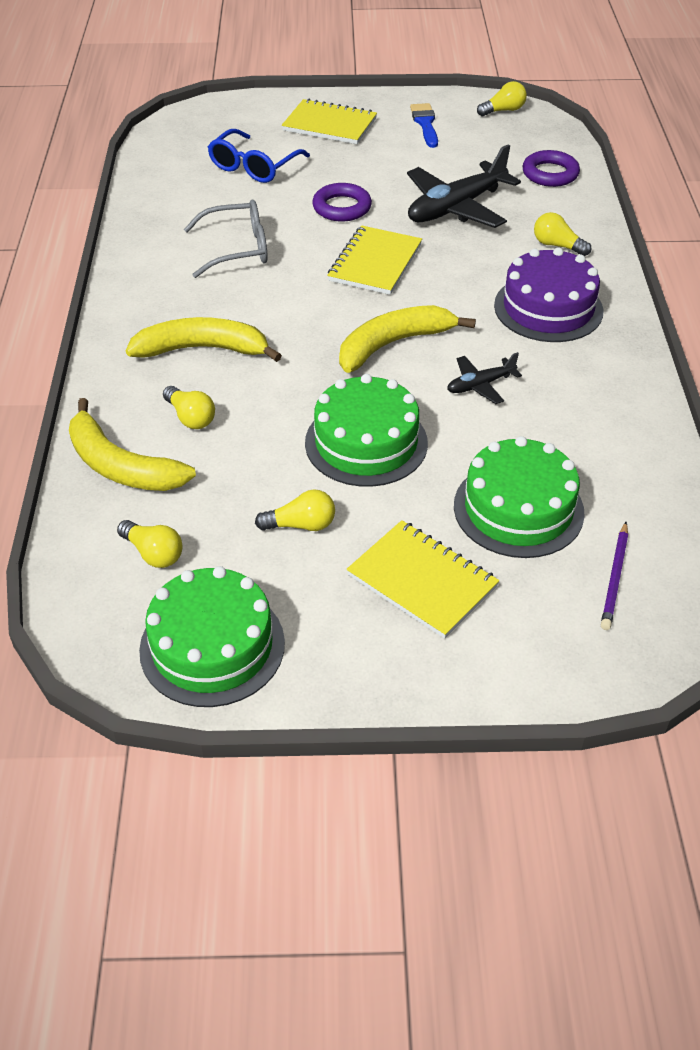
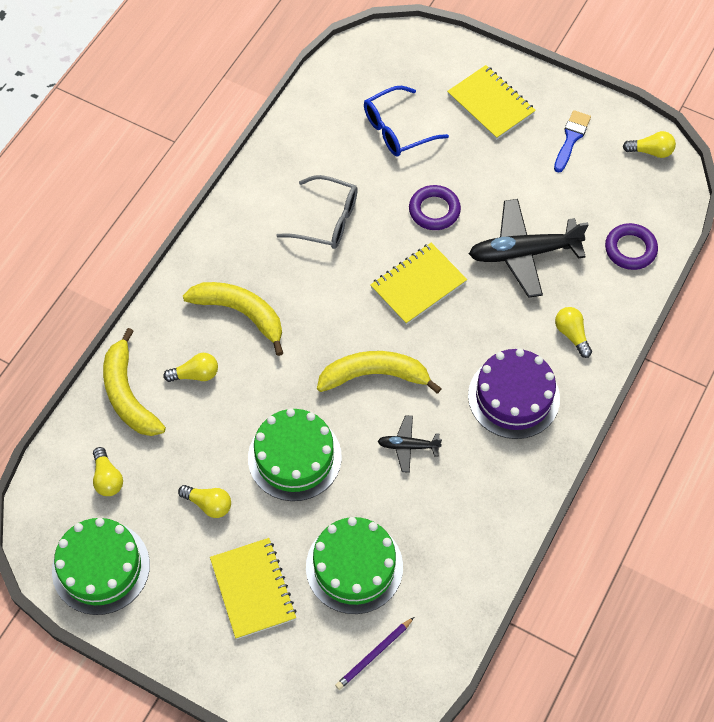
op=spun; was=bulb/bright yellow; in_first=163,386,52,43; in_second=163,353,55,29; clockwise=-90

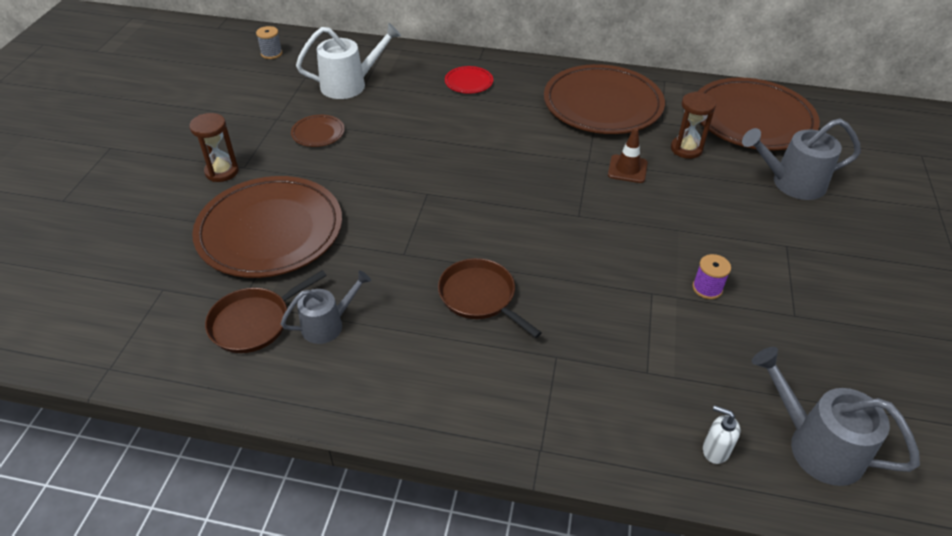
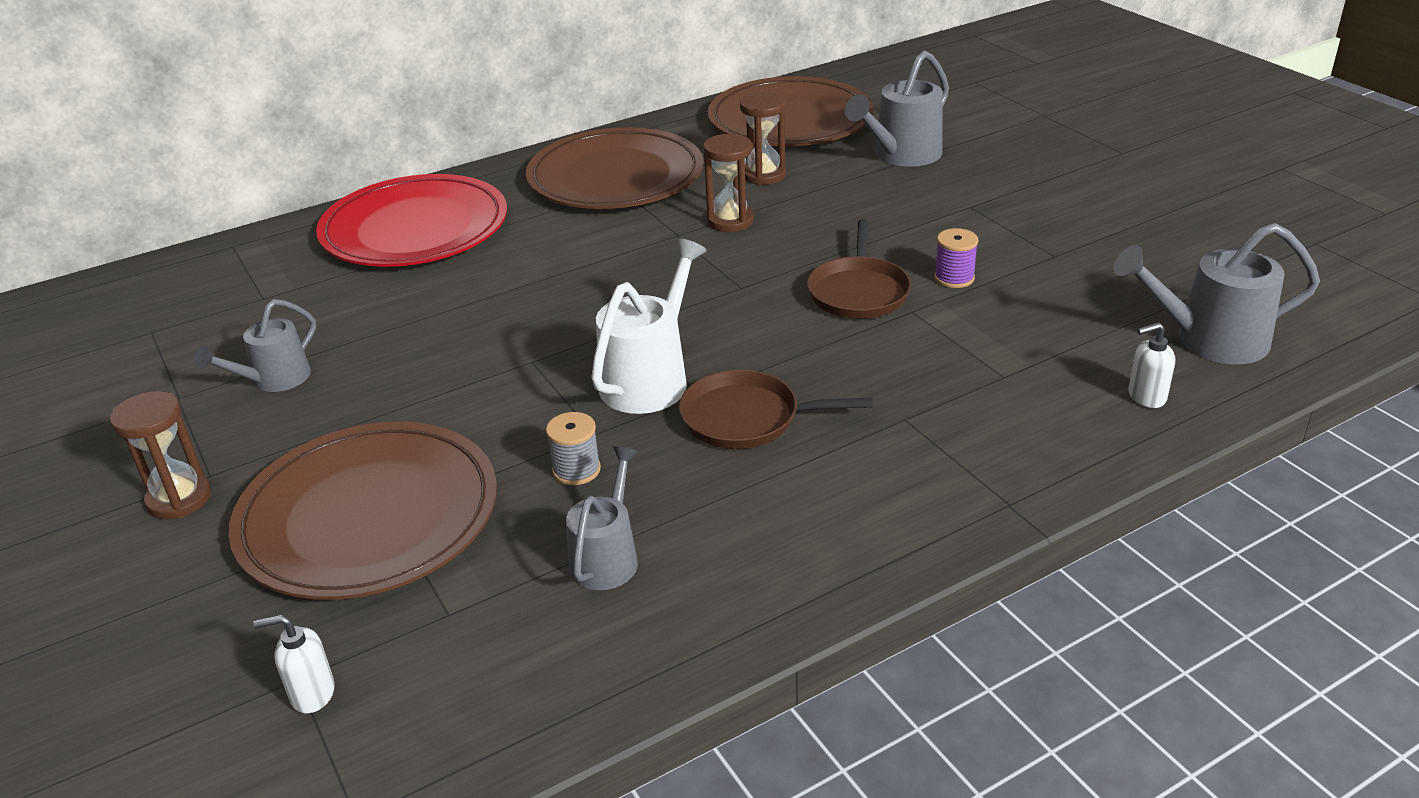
op=relocated; was=pan/russet; in_first=205,270,122,83; in_second=807,219,104,100
op=relocated; was=bobbin/gray; in_first=256,26,27,33; in_second=546,412,55,73
op=exchanged; was=flat dish/russet; now=watering can/gray; in_first=291,115,54,32; in_second=194,299,122,93
op=relocated; was=watering can/pure white; in_first=296,23,105,76; in_second=591,238,116,176
op=size; was=flat dish/scarlet; in_first=445,66,48,28; in_second=316,174,191,93; ratio=2.37
op=exchanged; was=traffic cone/russet; now=sandglass/russet; in_first=608,128,40,55; in_second=703,133,51,99
op=appeared; now=soap pump/pure white; in_second=253,614,82,99

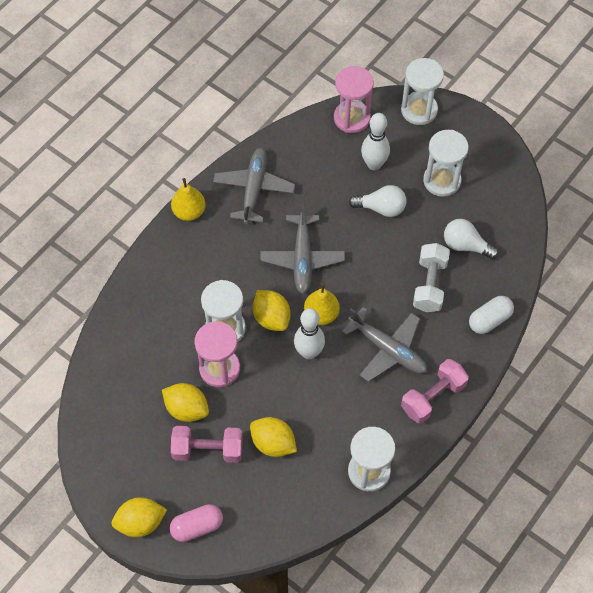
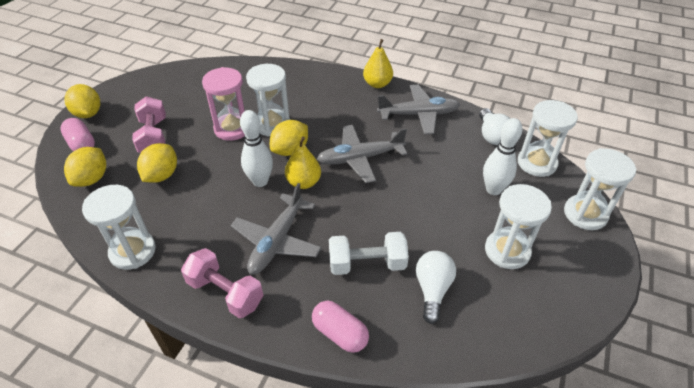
op=relocated; was=citrus fruit/bright yellow; in_first=162,383,47,39; in_second=64,147,42,40
op=colour; was=sandglass/rosy; now=sandglass/pure white; in_first=334,66,40,67; in_second=518,100,60,77
op=relocated; was=bulb/pure white; in_first=349,185,58,32; in_second=479,108,31,37
op=colour; was=pill shape/pure white; now=pill shape/rosy; in_first=469,296,45,38; in_second=312,301,57,52

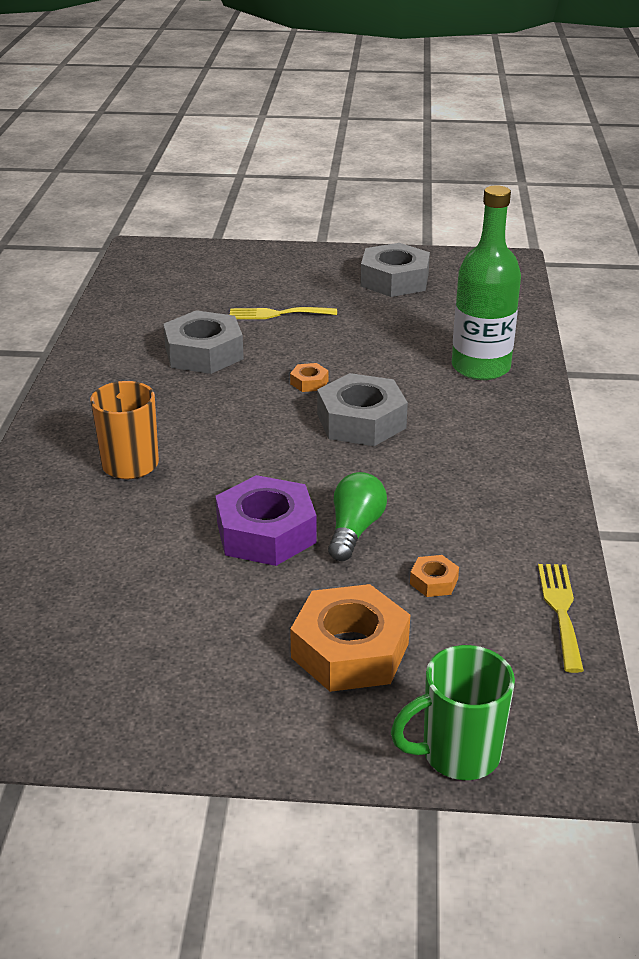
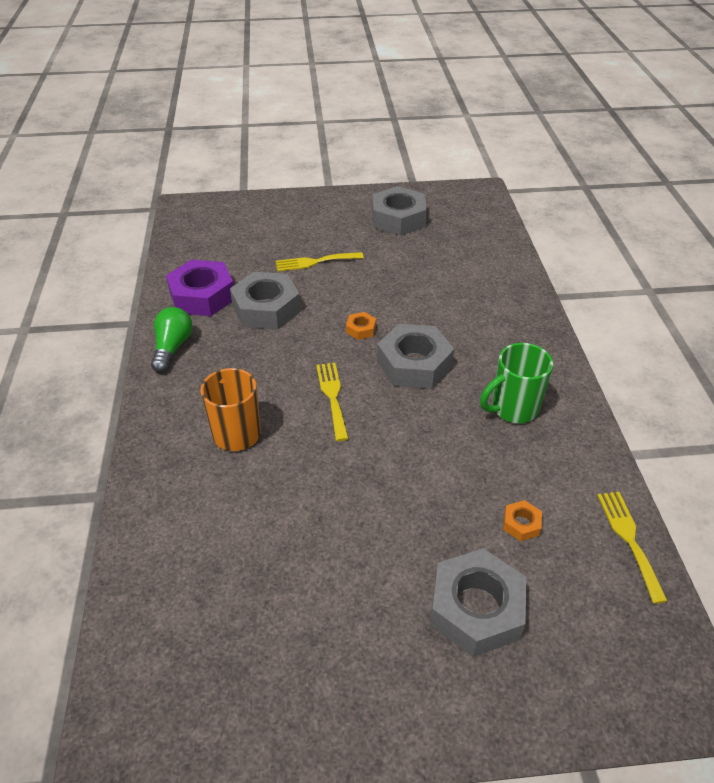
op=relocated; was=hex nut/royal purple; in_first=215,475,102,91; in_second=166,260,68,56
op=colour; was=hex nut/orange; now=hex nut/gray; in_first=290,584,120,108; in_second=430,548,96,109
op=relocated; was=bulb/leaf-green; in_first=328,472,59,89; in_second=151,307,41,66
op=relocated; was=mug/leaf-green; in_first=391,645,124,135; in_second=480,343,73,80
op=missing; was=flask/leaf-green; in_first=452,185,69,195
op=appeared; now=fork/bright yellow; in_second=316,363,33,78

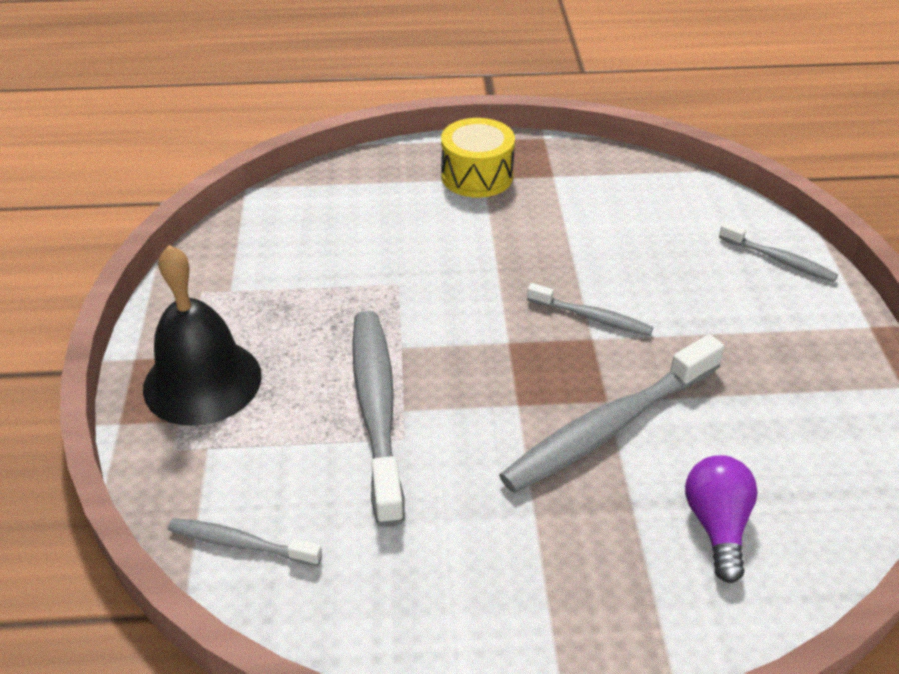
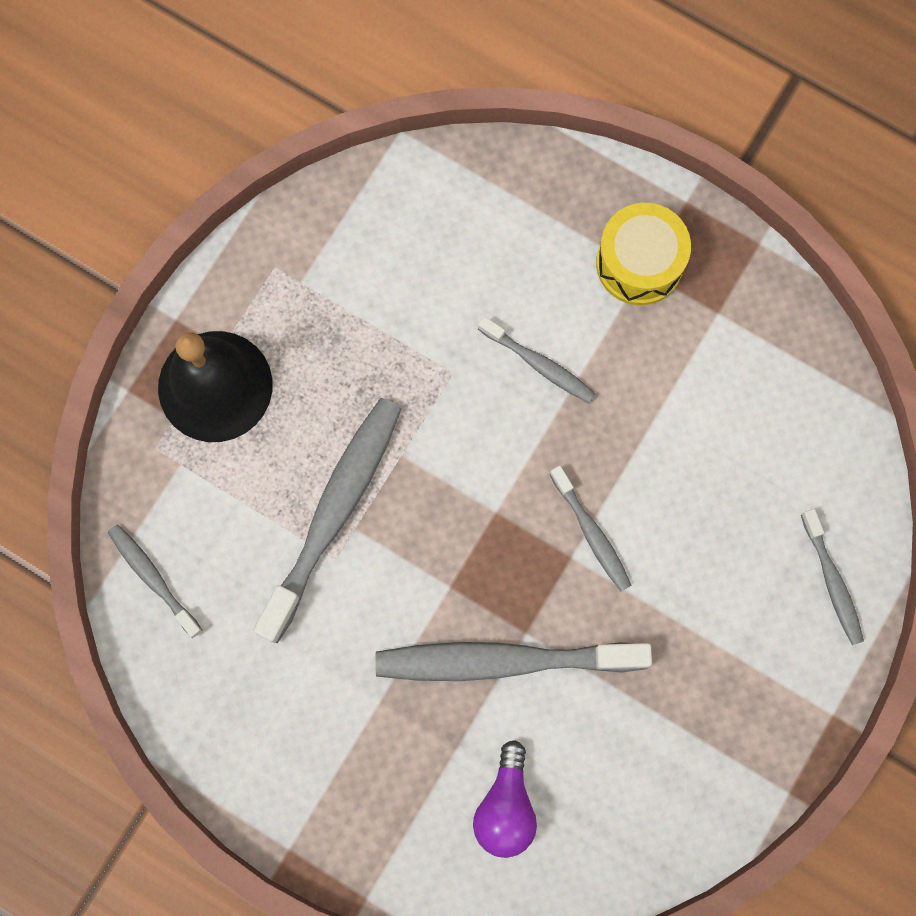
op=spun; was=bulb/royal purple; in_first=685,455,73,128; in_second=473,740,64,118; clockwise=150
op=appeared; now=toothbrush/gray; in_second=478,316,118,87

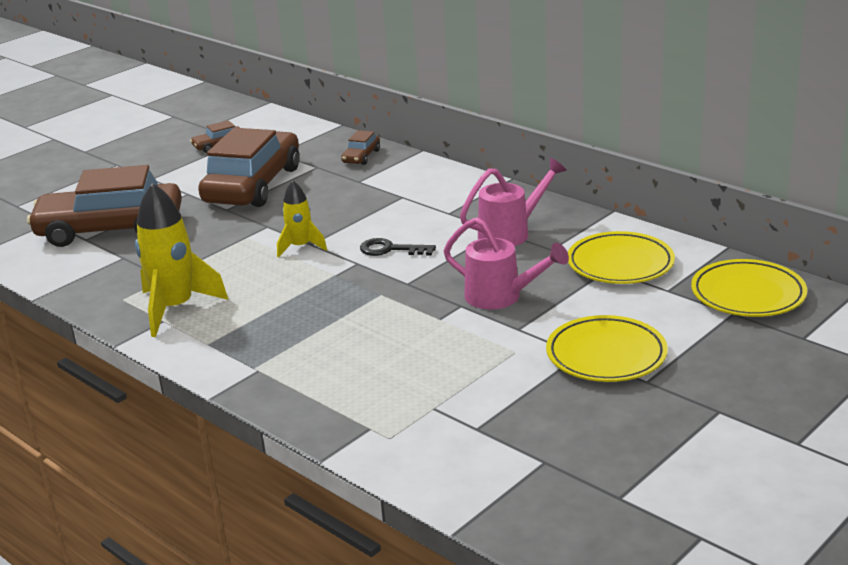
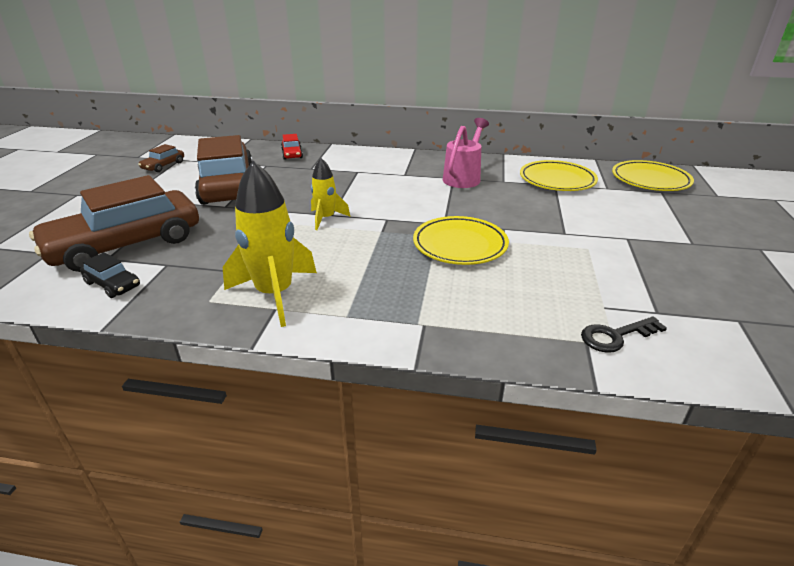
op=colour; was=automobile/russet; now=automobile/scarlet; in_first=341,130,39,35; in_second=281,134,22,26
op=relocated; was=key/black; in_first=360,238,76,18; in_second=581,316,86,37
op=missing; was=watering can/rosy; in_first=443,217,126,92
op=relocated; was=flat dish/bright yellow; in_first=546,315,122,67; in_second=413,216,96,49
op=appeared; now=automobile/black; in_second=80,252,60,46

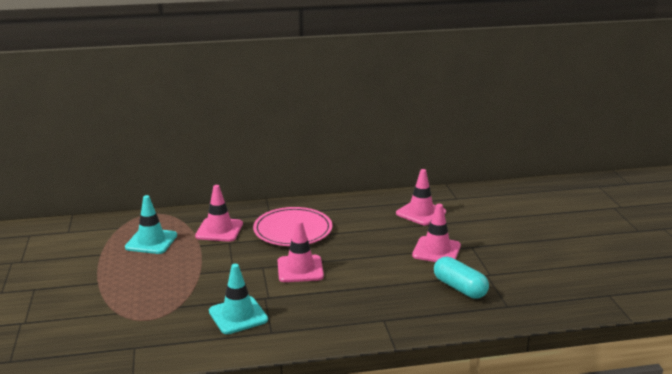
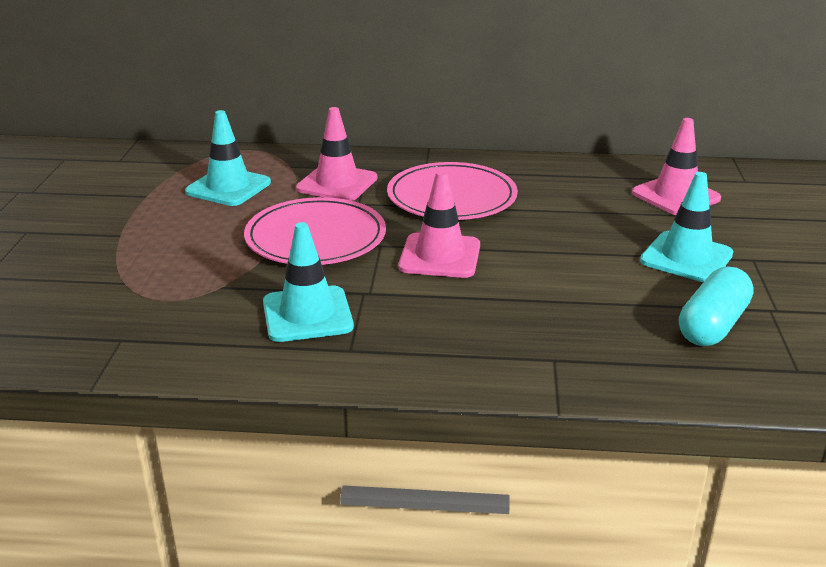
op=colour; was=traffic cone/rosy; now=traffic cone/teal; in_first=412,204,49,58; in_second=640,172,93,110
op=spun; was=pill shape/teal; in_first=434,257,55,42; in_second=679,266,75,80; clockwise=60
op=appeared; now=flat dish/rosy; in_second=244,197,142,68

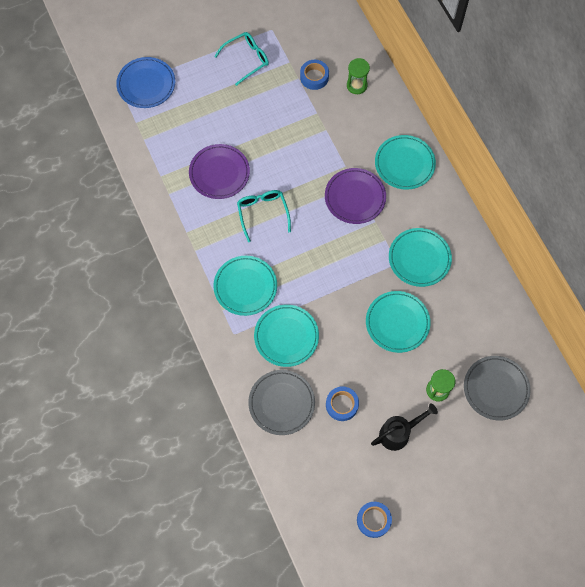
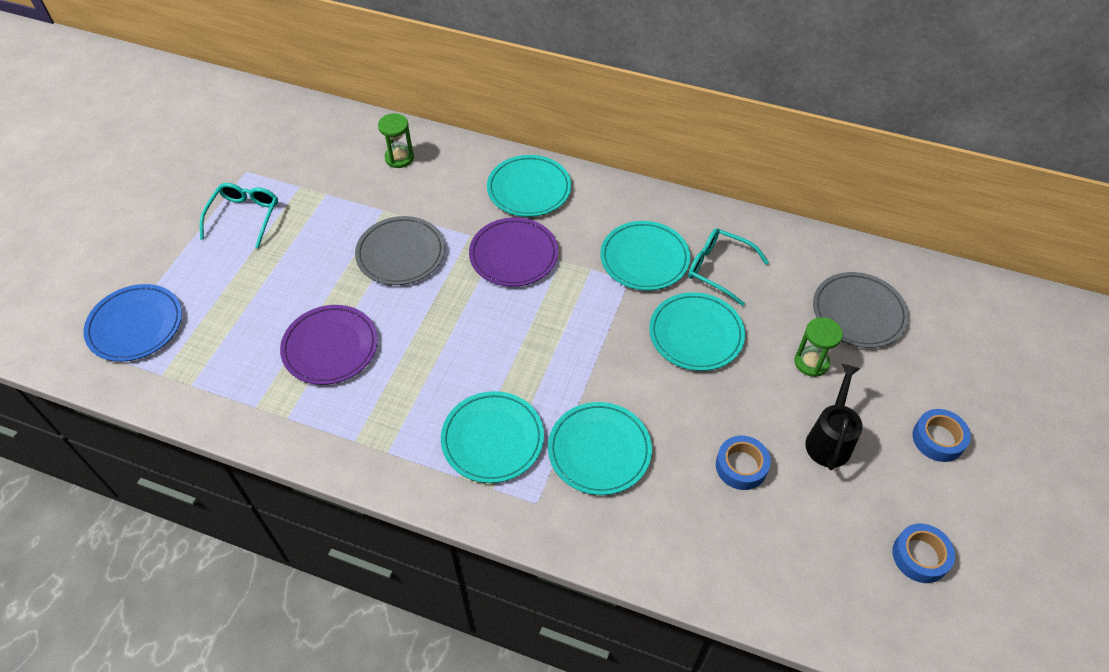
op=relocated; was=glasses/teal; in_first=237,190,54,52; in_second=688,228,81,78
op=relocated; was=flat dish/gray; in_first=248,370,67,65; in_second=355,216,90,69
op=relocated; was=sticky tape/cobalt; in_first=300,60,29,30; in_second=912,409,59,53

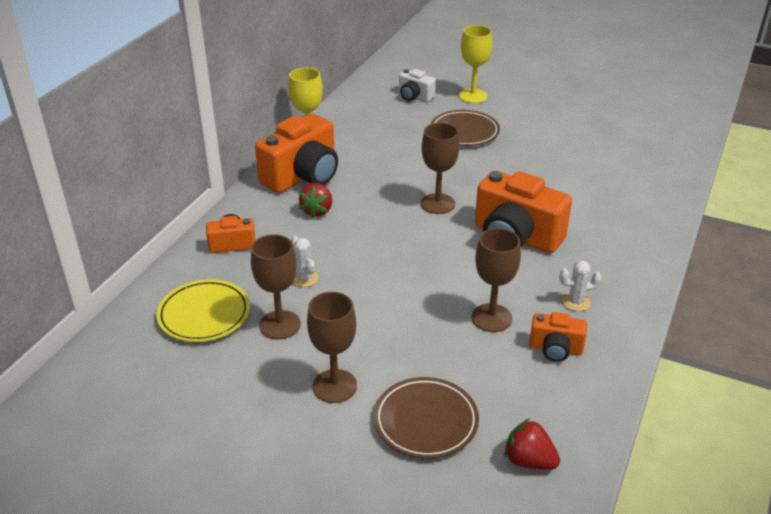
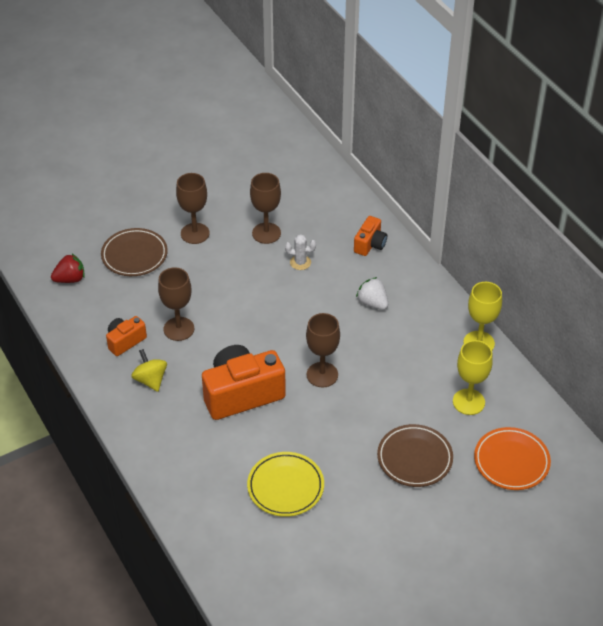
op=relocated; was=flat dish/bright yellow; in_first=156,279,94,63; in_second=247,452,77,65
op=missing; was=photo camera/orange; in_first=255,114,83,79
op=colour; was=berry/scarlet; now=berry/pure white; in_first=299,183,33,35; in_second=356,277,32,33
op=exchanged; was=photo camera/pure white; now=flat dish/orange; in_first=399,69,37,33; in_second=474,427,77,63
op=relocated; was=goblet/bright yellow; in_first=459,25,33,78; in_second=453,340,40,75
op=exchanged; was=saguaro cactus/pure white; now=toy top/bright yellow; in_first=559,261,43,50; in_second=131,349,36,43

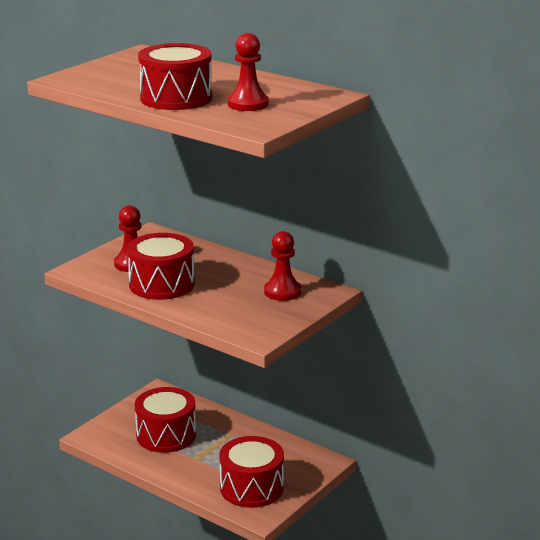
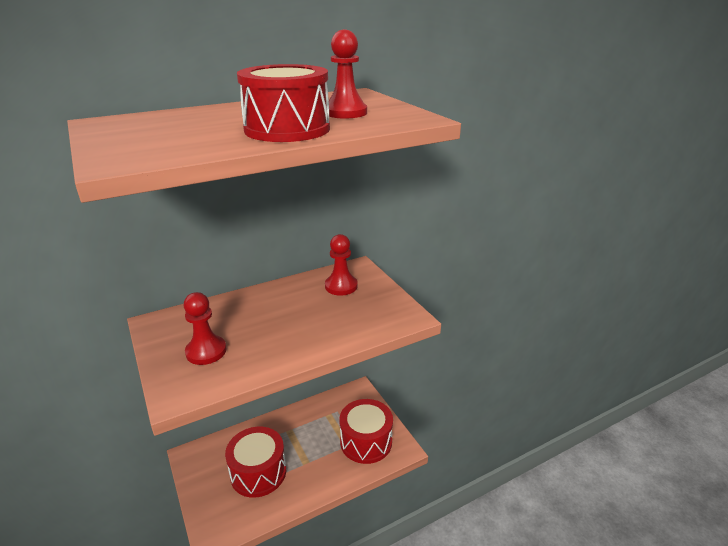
op=missing; was=drum/scarlet; in_first=127,233,68,67

